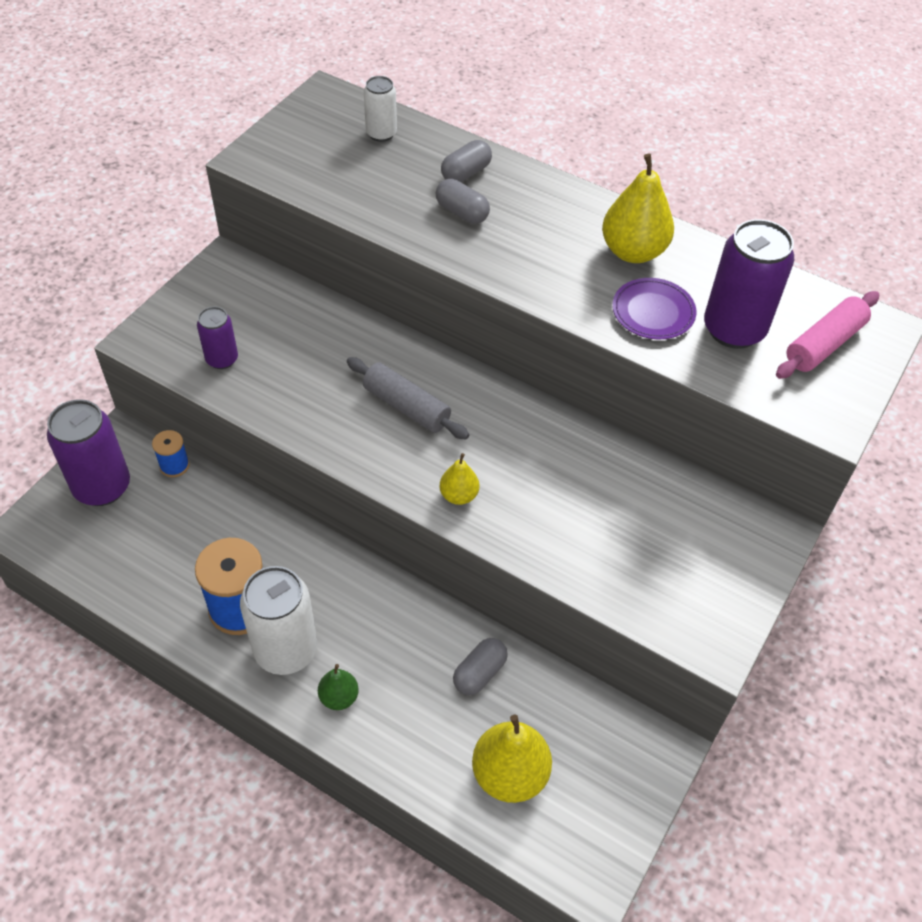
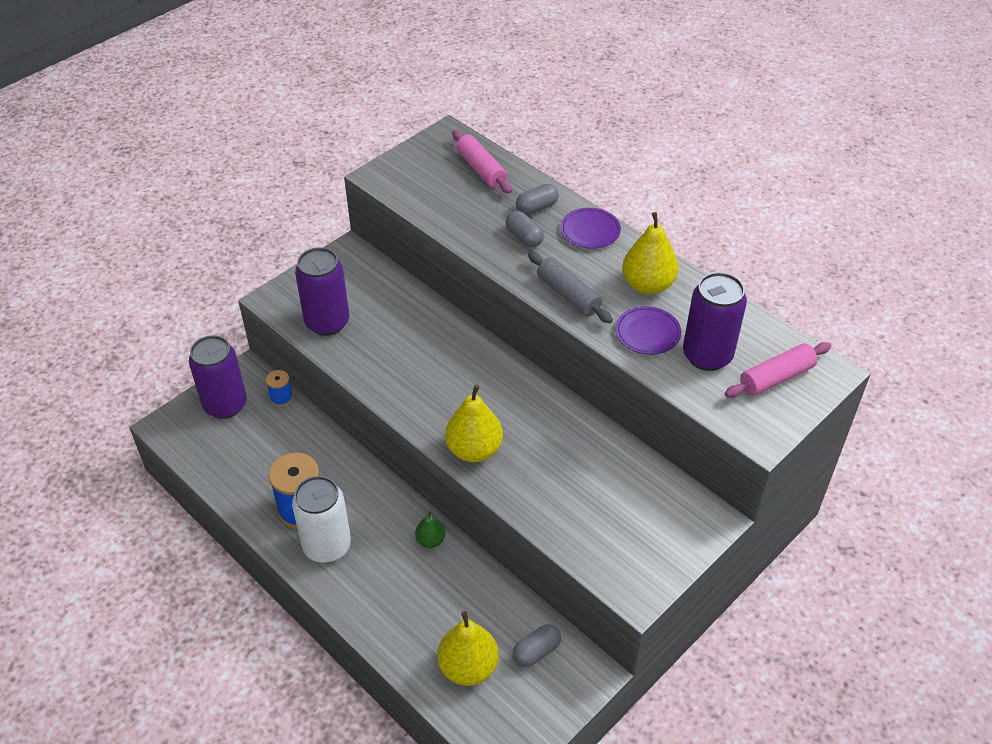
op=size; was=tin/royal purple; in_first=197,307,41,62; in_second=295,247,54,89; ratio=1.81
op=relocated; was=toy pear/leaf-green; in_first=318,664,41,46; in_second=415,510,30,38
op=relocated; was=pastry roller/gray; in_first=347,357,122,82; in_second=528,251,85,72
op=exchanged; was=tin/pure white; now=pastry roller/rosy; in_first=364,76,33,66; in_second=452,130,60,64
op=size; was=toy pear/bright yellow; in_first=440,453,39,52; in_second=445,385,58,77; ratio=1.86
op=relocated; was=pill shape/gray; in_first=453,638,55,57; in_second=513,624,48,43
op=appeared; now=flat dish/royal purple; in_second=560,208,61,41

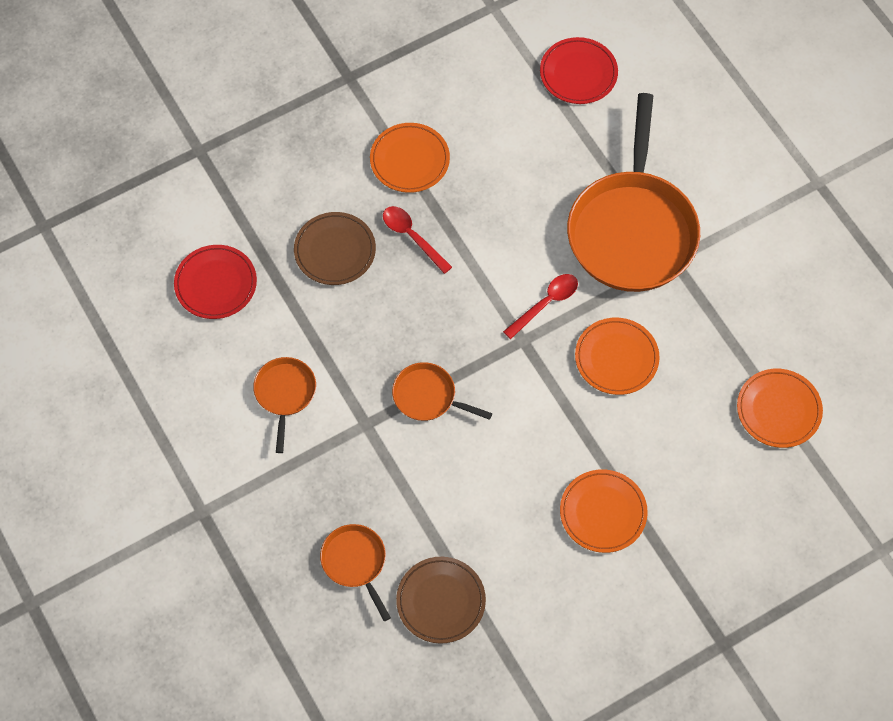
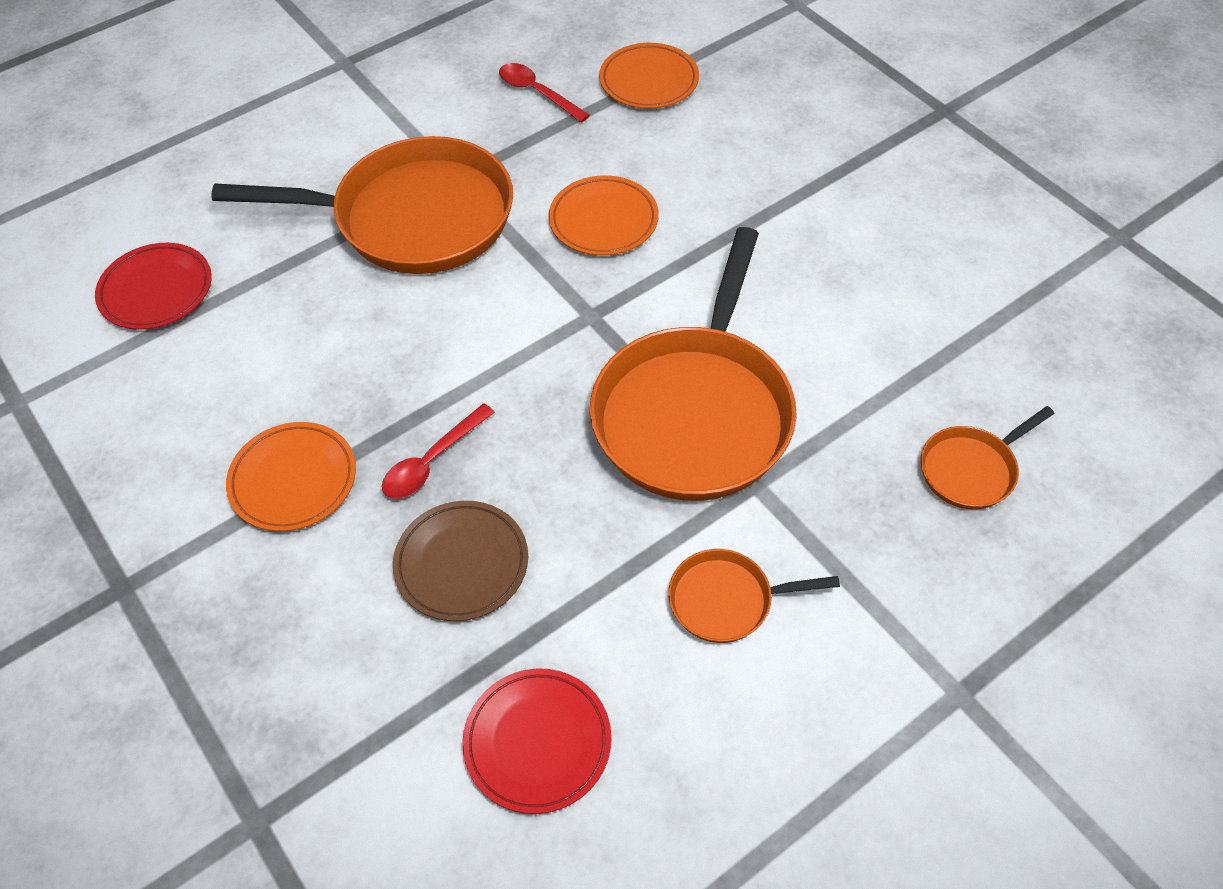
op=size; was=pan/orange; in_first=392,362,100,59; in_second=590,227,207,274; ratio=2.19
op=missing; was=flat dish/russet; in_first=396,557,90,87
op=relocated; was=teaspoon/scarlet; in_first=503,274,75,65; in_second=499,63,91,60
op=missing; was=flat dish/orange; in_first=560,469,88,84

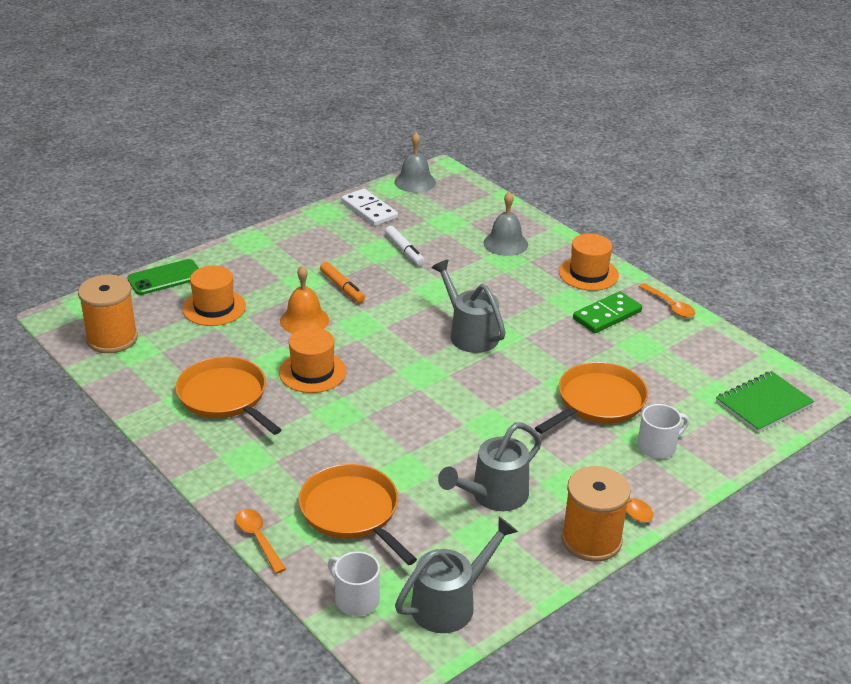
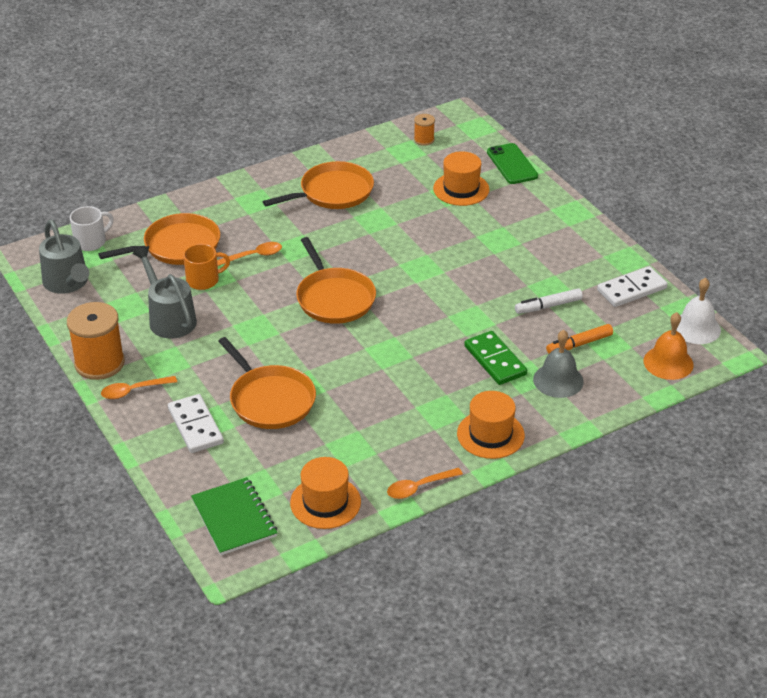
op=size; was=bobbin/orange; in_first=78,274,60,79; in_second=414,114,21,32; ratio=0.49
op=relocated; was=teaspoon/orange; in_first=235,509,51,65; in_second=217,242,65,24
op=relocated; was=top hat/orange; in_first=279,327,67,66; in_second=290,457,71,72
op=relocated; was=hand bell/orange; in_first=280,266,49,68; in_second=643,312,51,68
op=relocated; was=marker pen/orange; in_first=320,262,45,41; in_second=546,324,67,30
op=colour; was=hand bell/gray; now=hand bell/pure white; in_first=394,132,42,61; in_second=676,278,45,66
op=missing; was=watering can/gray; in_first=431,259,74,94
op=relocated; was=domino/leaf-green; in_first=573,291,69,42; in_second=464,331,63,54
op=exchanged; was=mug/pure white; now=domino/pure white; in_first=637,404,52,55; in_second=168,394,56,59
op=appeared; now=mug/orange; in_second=183,244,47,46
op=appeared; now=pan/orange; in_second=296,237,80,87

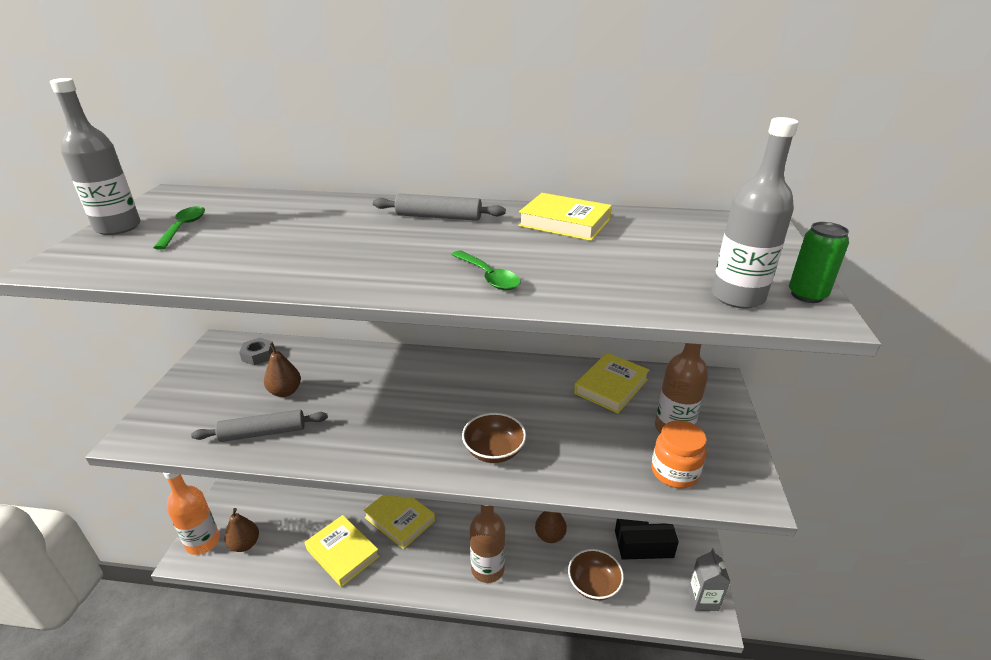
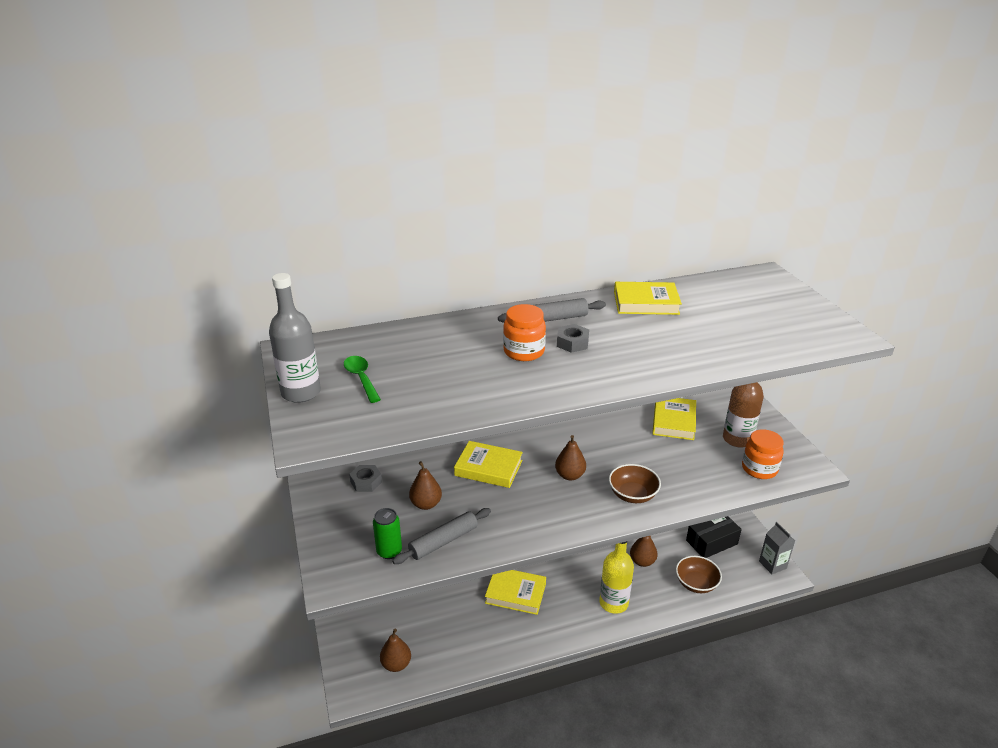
op=missing; was=flask/orange; in_first=163,473,57,82
op=relocated; was=book/bright yellow; in_first=305,515,75,72; in_second=454,441,69,47
op=missing; was=teaspoon/leaf-green; in_first=451,250,70,40
op=colour; was=flask/russet; now=flask/bright yellow; in_first=470,505,35,78; in_second=599,541,35,73
op=missing; was=flask/gray; in_first=712,117,87,192
op=relocated; was=tin/leaf-green; in_first=789,222,60,81; in_second=373,508,29,51
op=appeared; now=jar/orange; in_second=503,304,43,57
op=appeared; now=toy pear/russet; in_second=555,435,31,45
op=appeared; now=hex nut/gray; in_second=557,324,32,29

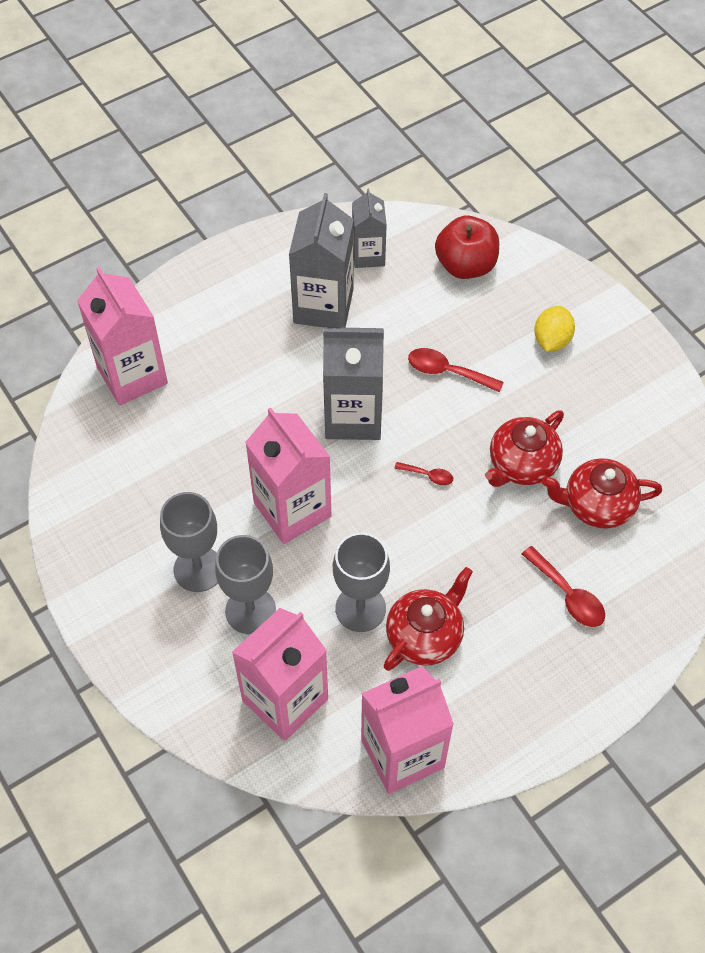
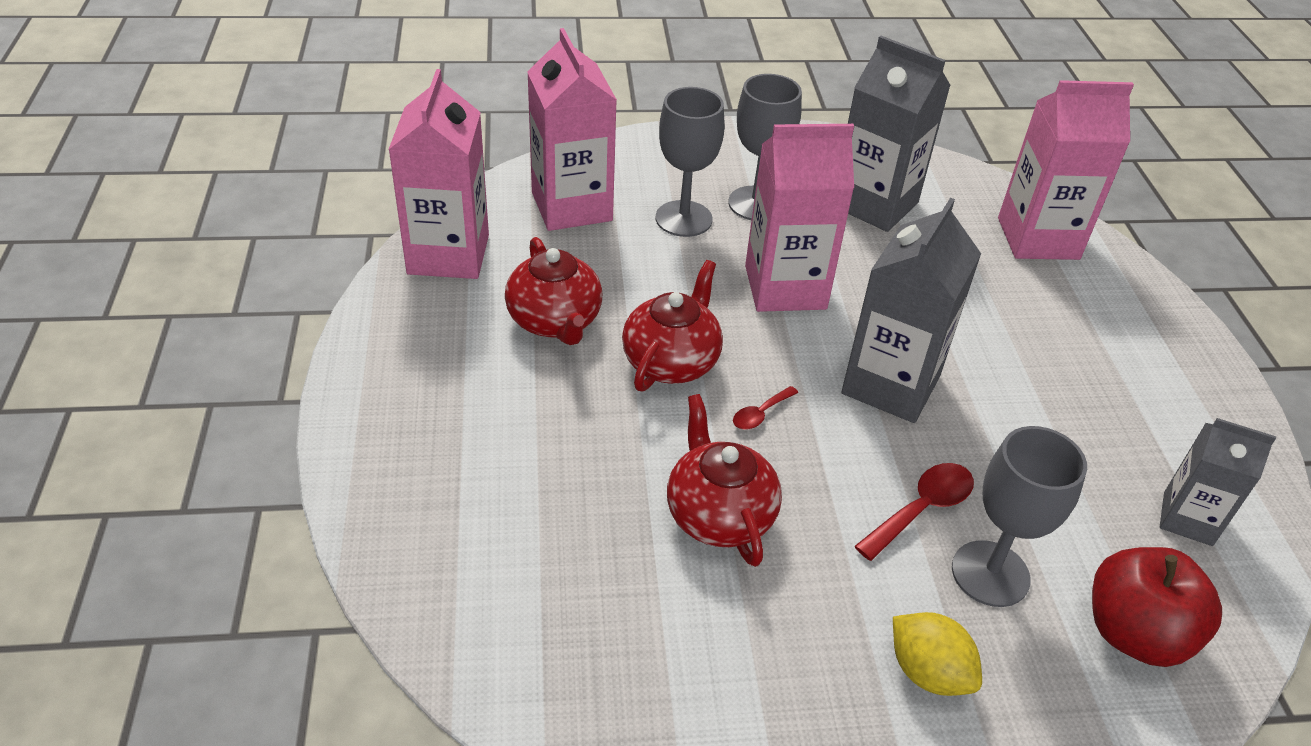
op=relocated; was=carton/gray; in_first=289,193,65,135; in_second=848,36,103,196
op=relocated; was=goblet/gray; in_first=333,533,57,99; in_second=952,426,135,181
op=missing; was=teaspoon/scarlet; in_first=522,546,83,81
op=relocated; was=tea pot/scarlet; in_first=542,458,120,71; in_second=622,260,101,132

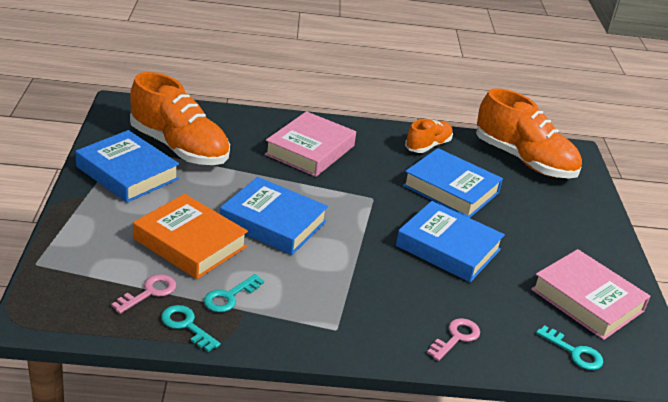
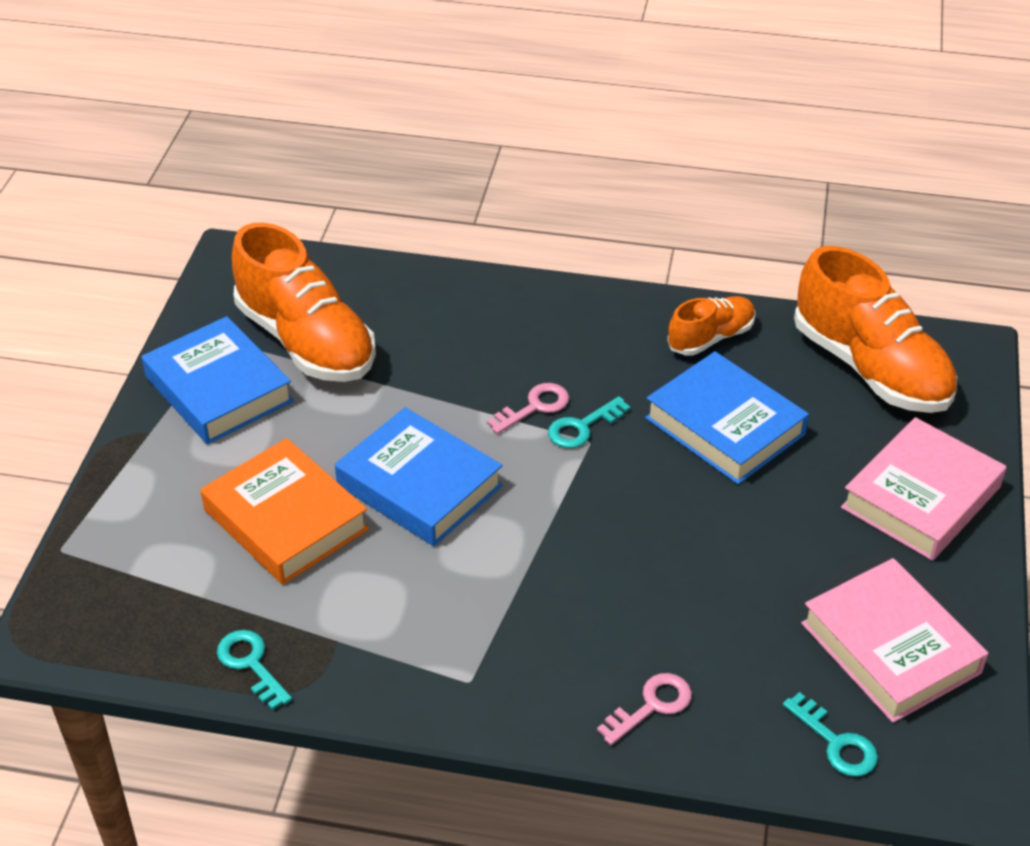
op=relocated; was=key/rosy; in_first=111,274,65,40; in_second=487,383,82,51
op=relocated; was=key/teal; in_first=204,274,60,38; in_second=548,396,82,52
op=relocated; was=book/rosy; in_first=265,111,91,66; in_second=841,417,165,144
op=missing; was=book/cobalt; in_first=396,201,109,81

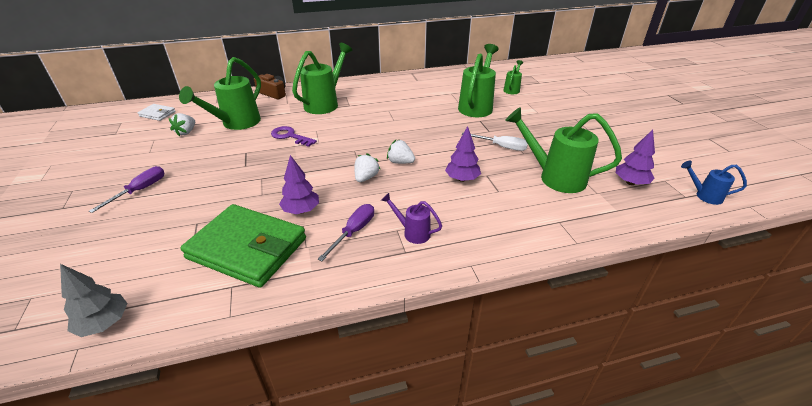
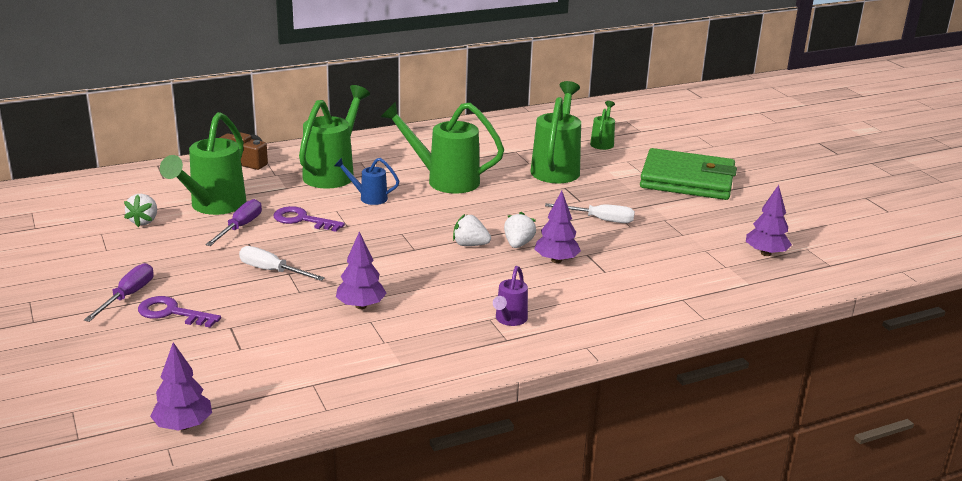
op=colour; was=fir tree/gray; now=fir tree/royal purple; in_first=60,264,68,73; in_second=150,342,62,88
op=missing; was=card wallet/pure white; in_first=138,104,38,17
op=relocated; was=card wallet/leaf-green; in_first=180,204,126,84; in_second=640,148,97,52
op=relocated; was=hand screwdriver/royal purple; in_first=317,204,57,57; in_second=205,199,57,47
op=relocated; was=berry/pure white; in_first=354,153,26,29; in_second=504,212,32,36
op=spun; was=watering can/royal purple; in_first=381,193,61,51; in_second=493,266,35,60; clockwise=-90
op=relocated; was=watering can/leaf-green; in_first=505,107,117,86; in_second=381,101,123,92
op=relocated; was=watering can/cobalt; in_first=681,161,66,44; in_second=334,158,65,47
op=appeared; now=key/royal purple; in_second=138,296,83,32
op=appeared; now=hand screwdriver/pure white; in_second=239,246,86,35

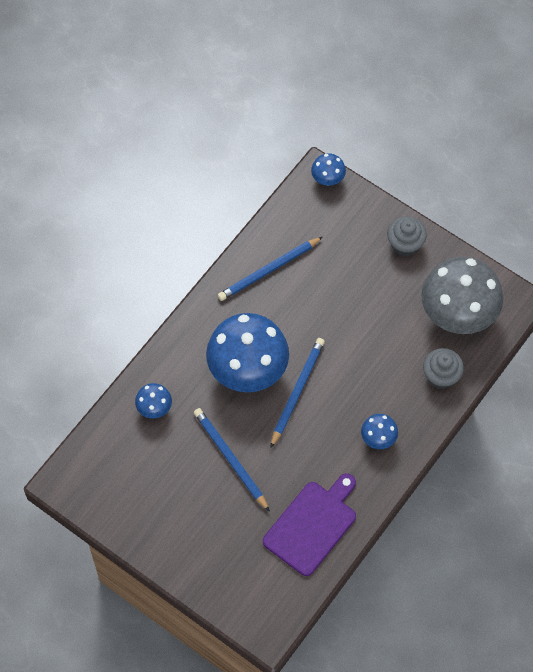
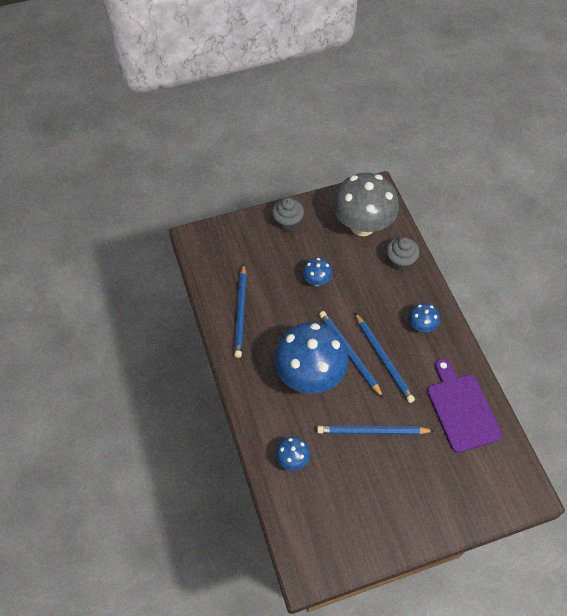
op=relocated; was=mushroom/cobalt; in_first=311,153,35,33; in_second=303,258,30,28
op=appeared; now=lead pencil/cobalt; in_second=355,313,60,90

